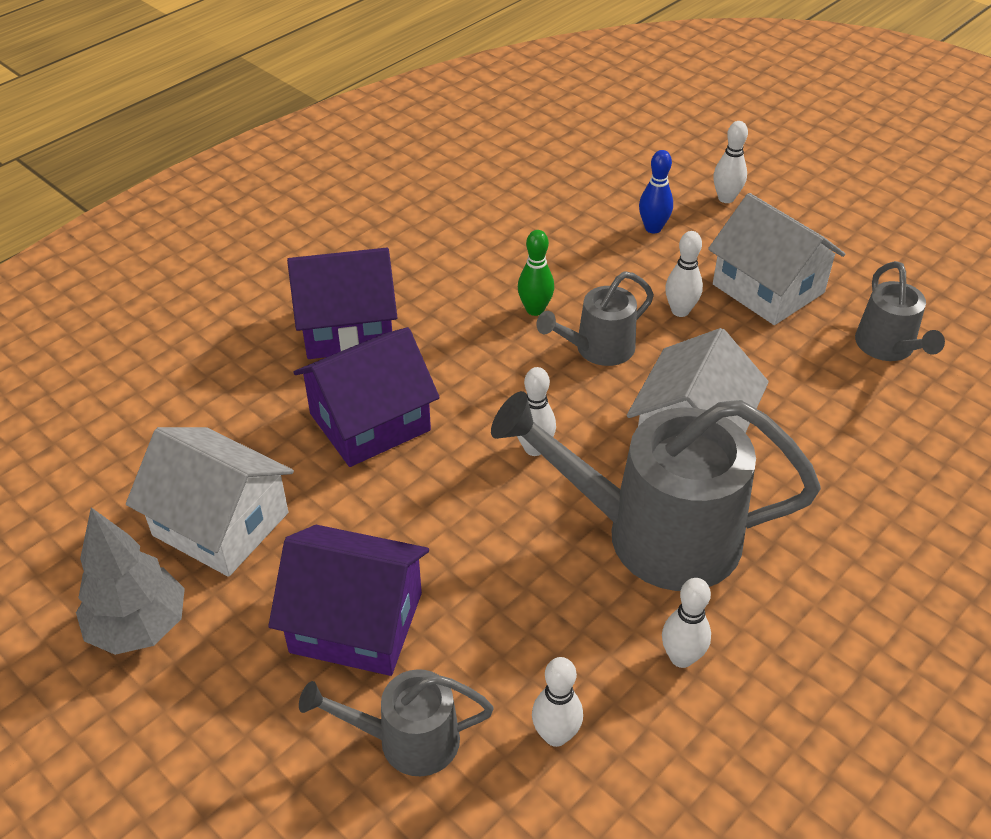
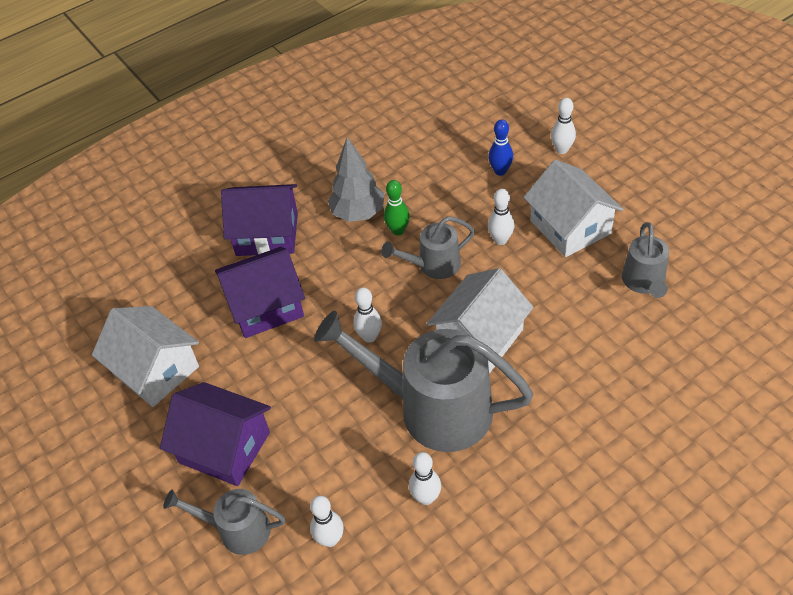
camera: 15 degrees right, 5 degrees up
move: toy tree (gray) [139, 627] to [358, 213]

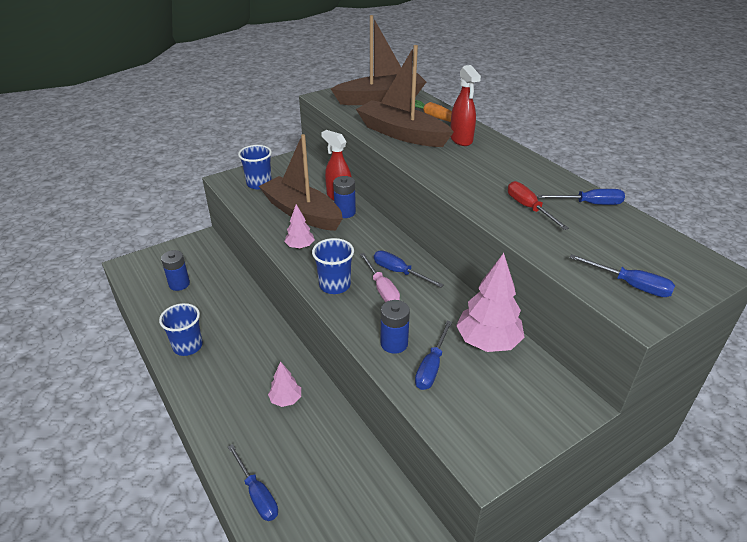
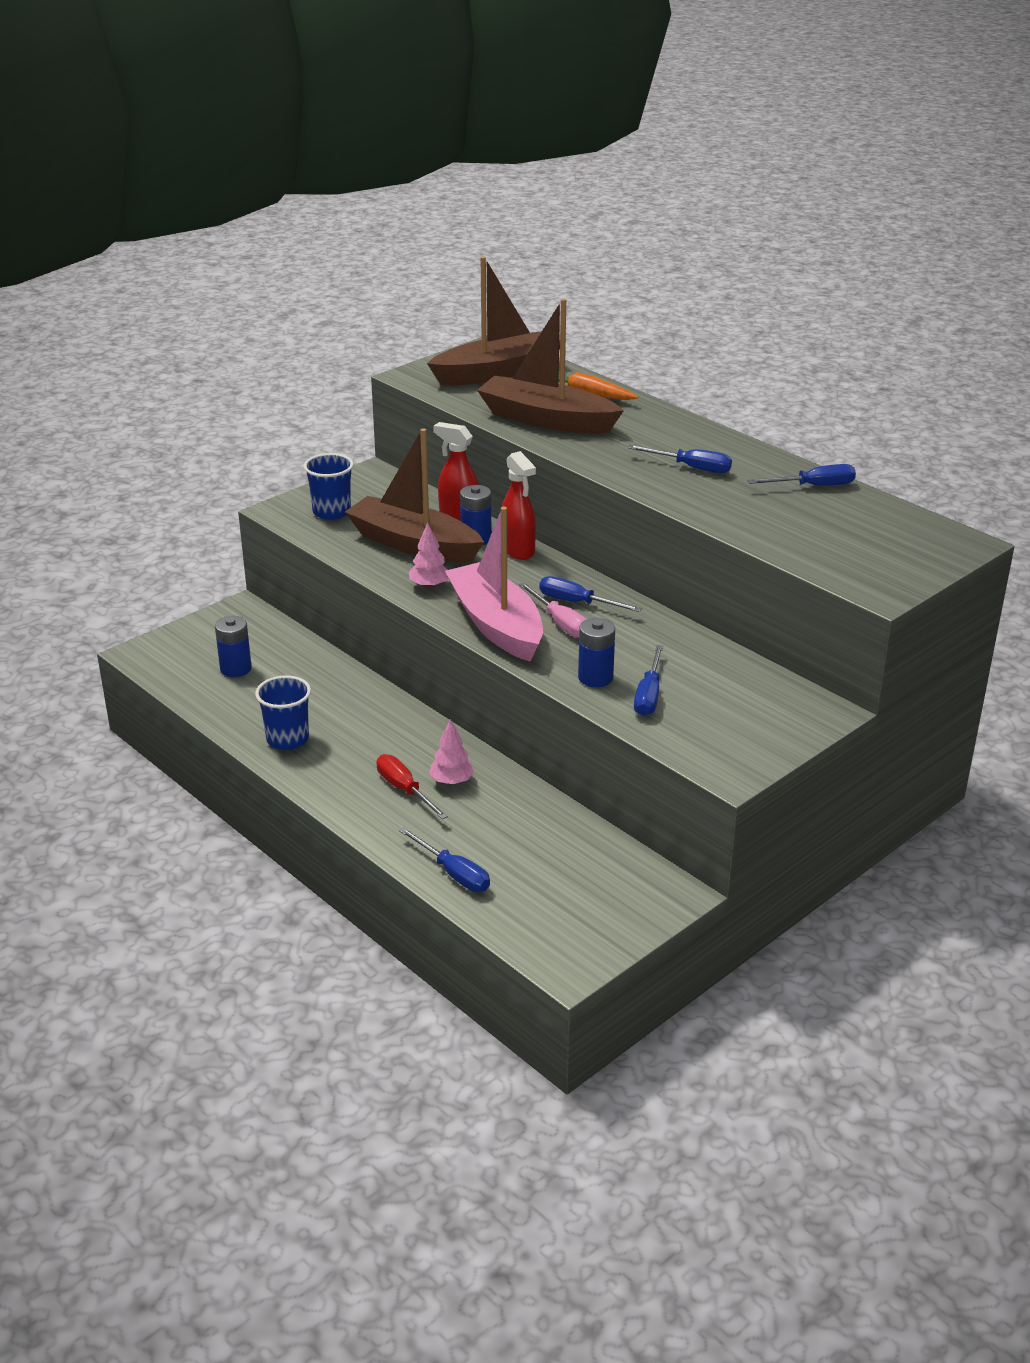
camera: 10 degrees left, 5 degrees down
delete: toy tree (pink) [488, 342]
move: spray bottle (red) [461, 140] to [518, 550]; screwdriver (red) [529, 208] to [404, 790]; screwdriver (blue) [630, 285] to [691, 468]
replace: beaker (blue) [334, 285] to toy boat (pink) [496, 625]

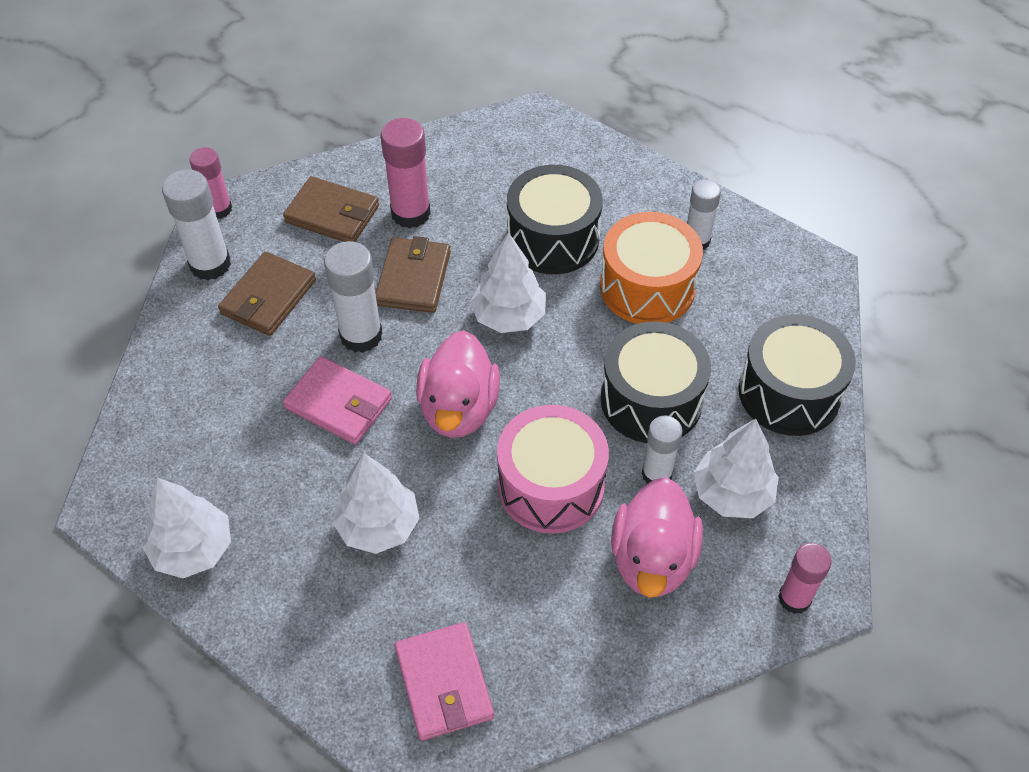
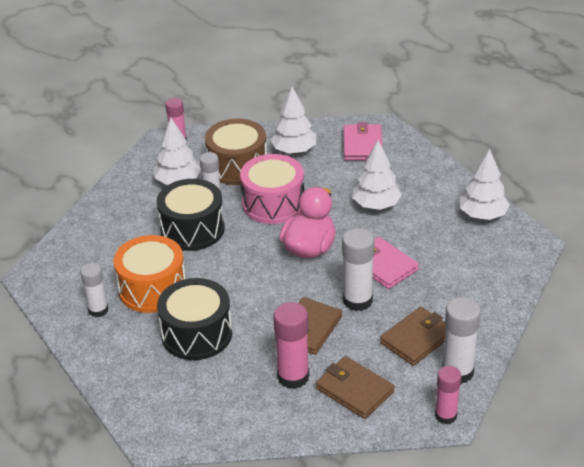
camera: 160 degrees left, 15 degrees down
delete: drum (black) [789, 392]
move: toy tree (snow-white) [508, 316] to [294, 151]
replace: toy duck (pink) [652, 559] to drum (russet) [237, 166]

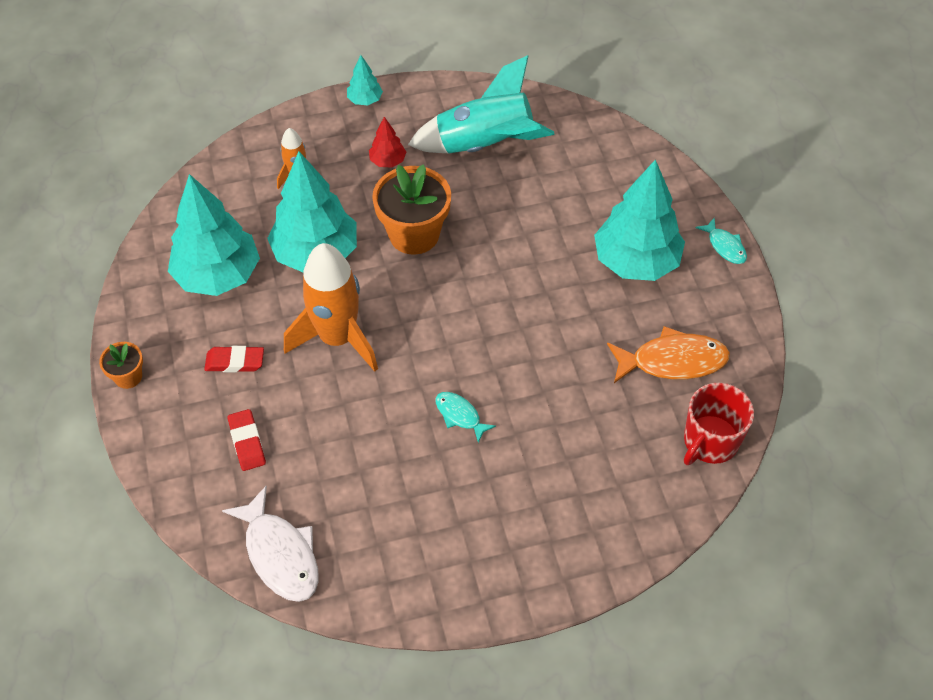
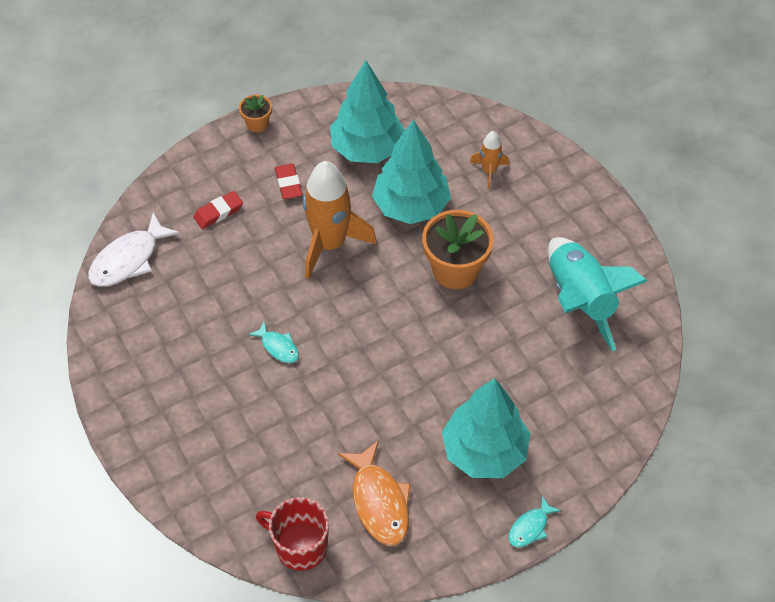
camera: 75 degrees right, 0 degrees up
delete: toy tree (turquoise) [365, 100]; toy tree (red) [387, 161]
rotate: toy fish (turquoise) [460, 415] = [278, 347] 105 degrees clockwise

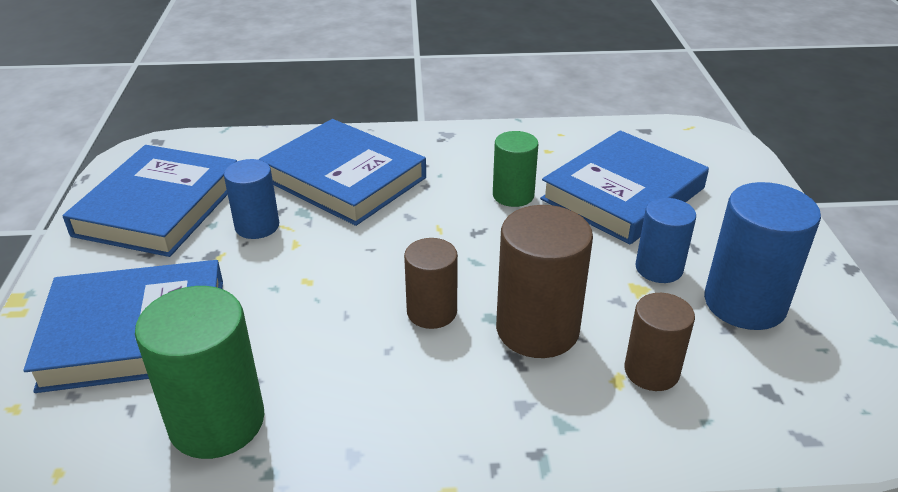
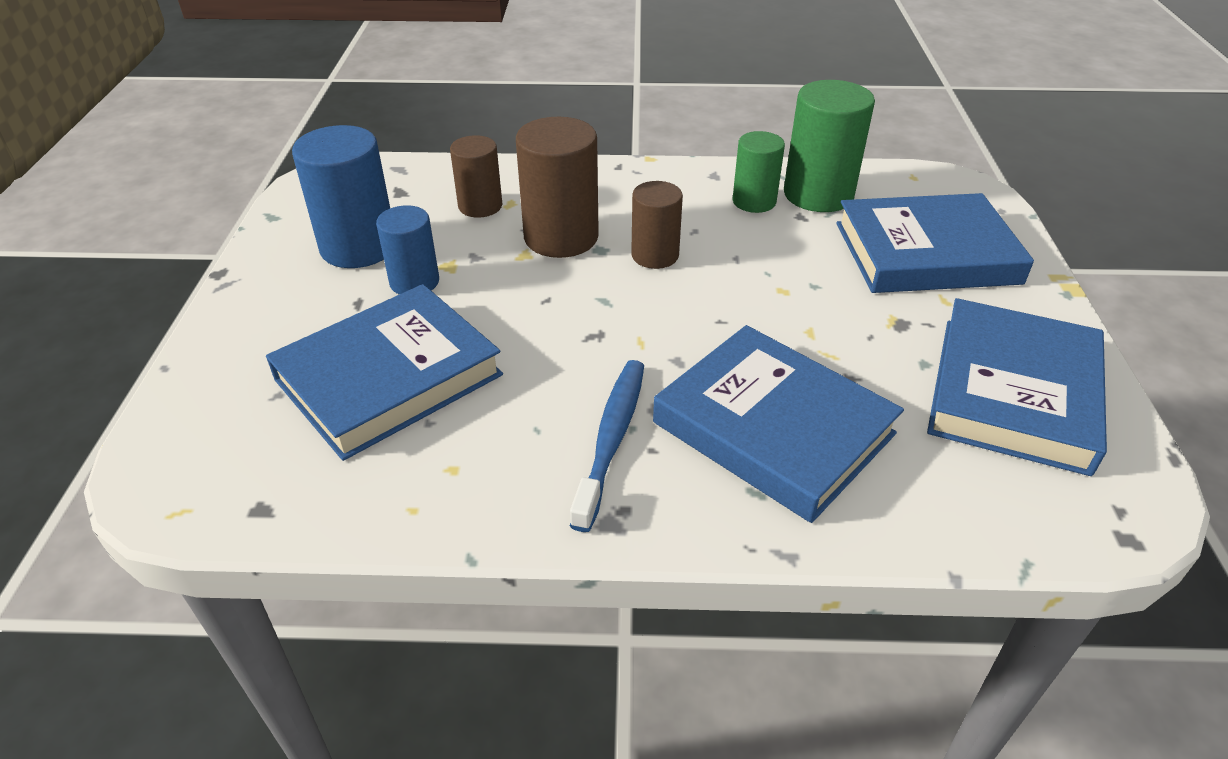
camera: 175 degrees left, 5 degrees up
delete: cylinder shape (blue) [257, 226]
insert: toothbrush (blue) [611, 439]
move: cylinder shape (emerald) [513, 195] to [754, 201]

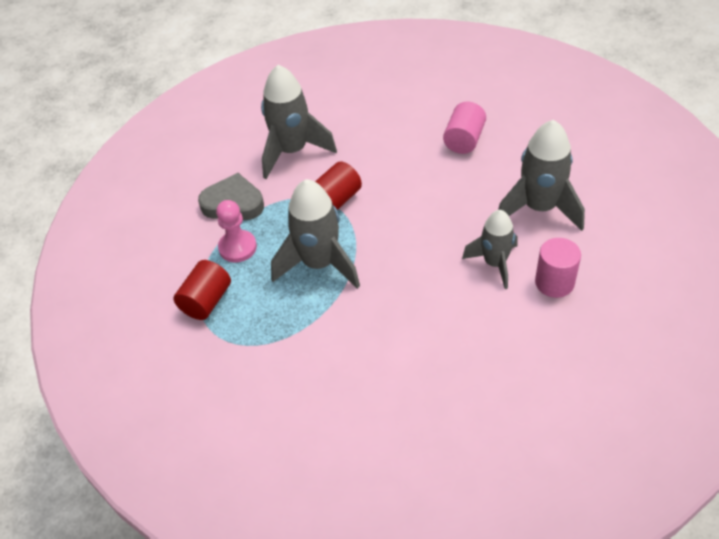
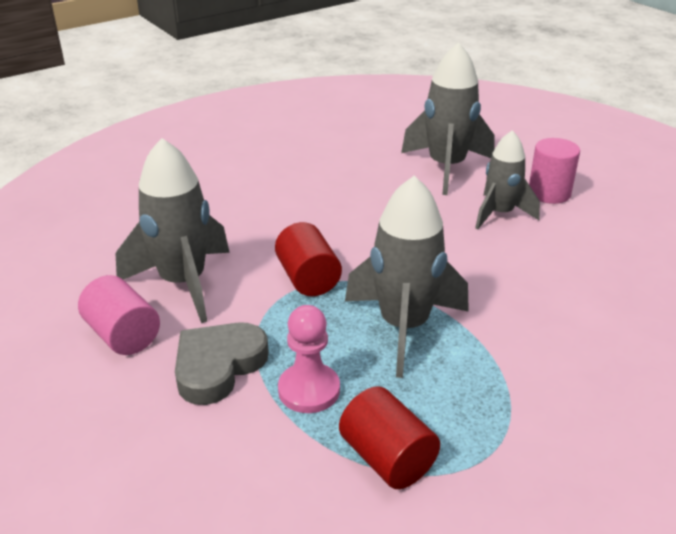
camera: 65 degrees left, 15 degrees down
move: cylinder shape (pink) [464, 140] to [123, 335]

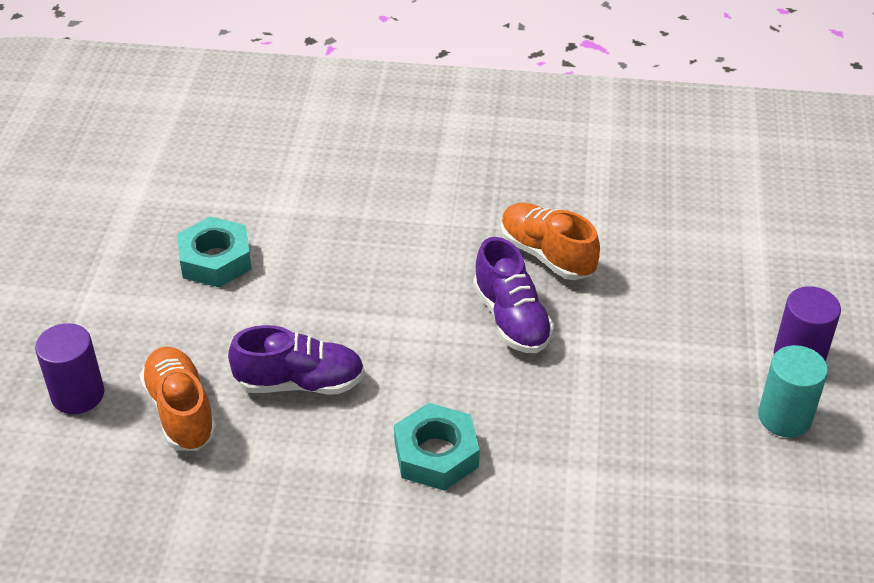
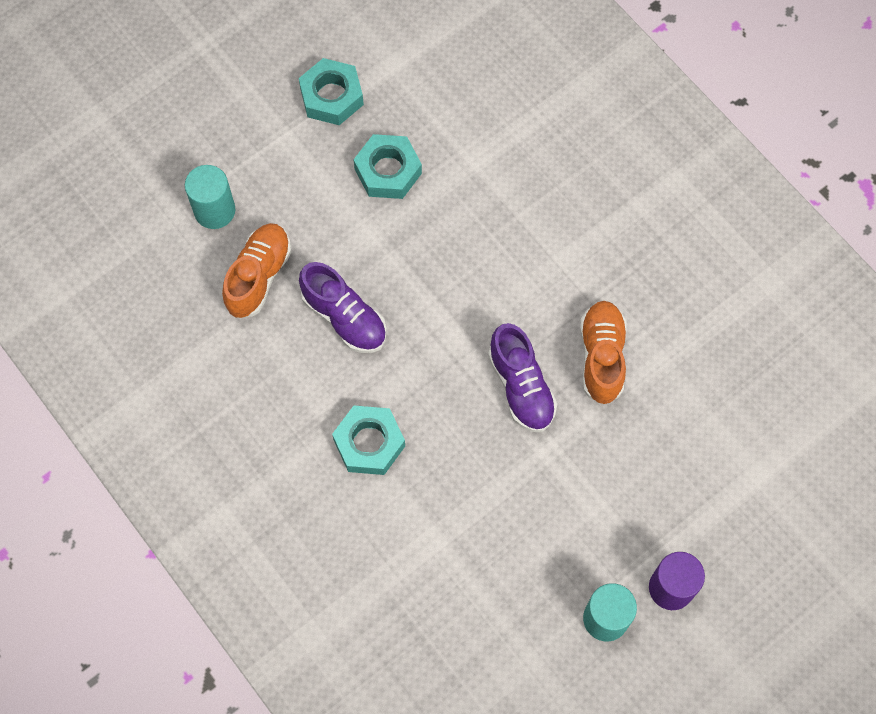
camera: 45 degrees right, 25 degrees up
insert: nut (turquoise) [331, 96]
recolor: cylinder shape (violet) [78, 394] to cylinder shape (turquoise) [214, 210]
rotate: sneaker (violet) [511, 319] = [521, 387] 45 degrees counterclockwise

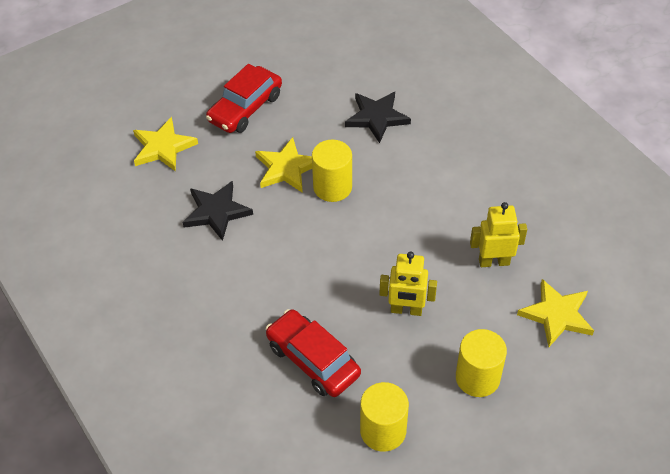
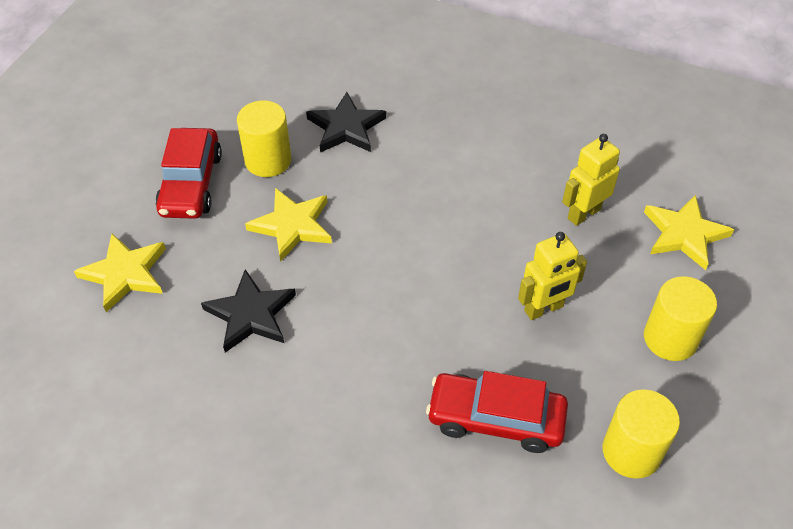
camera: 35 degrees left, 0 degrees up
move: cylinder shape (yellow) [332, 187] to [268, 160]

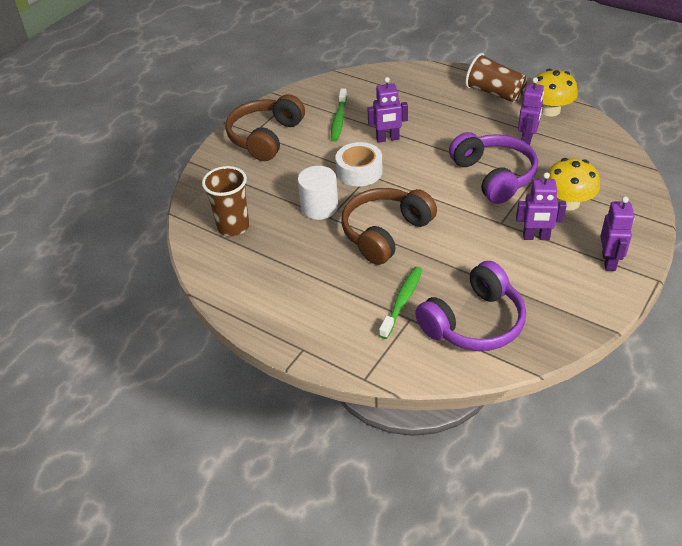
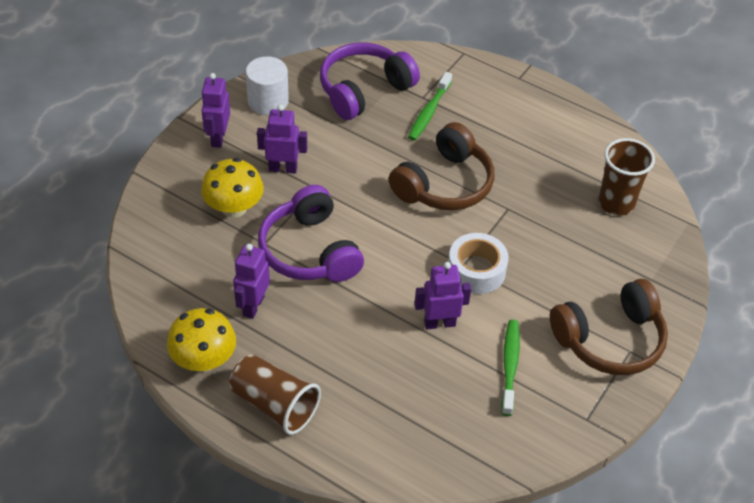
camera: 175 degrees right, 5 degrees up
move: cylinder shape (snow-white) [319, 207] to [268, 101]
rotate: over-ear headphones (russet) [265, 137] = [610, 340] 45 degrees clockwise

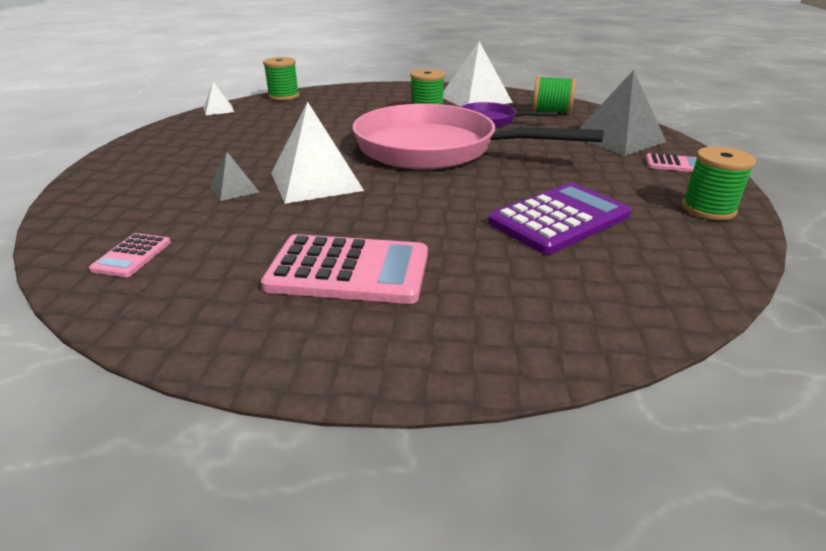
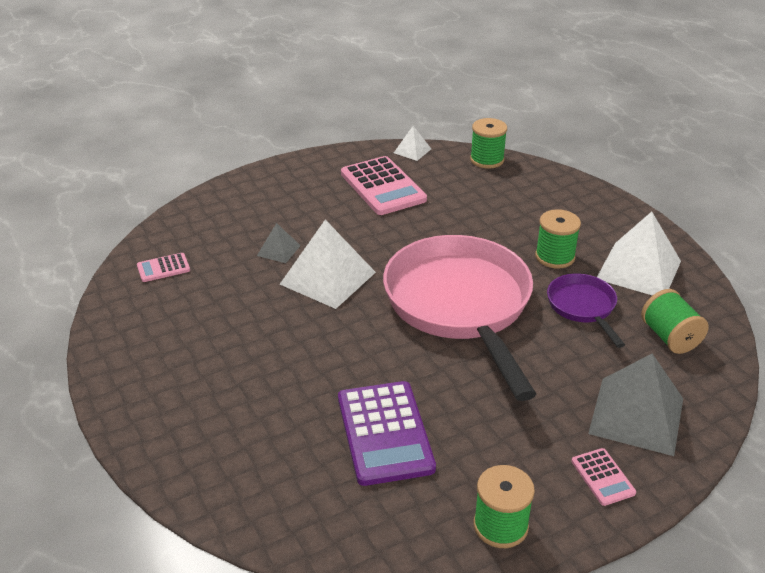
camera: 55 degrees right, 5 degrees up
move: adding machine (pink) [348, 271] to [382, 187]
rotate: adding machine (violet) [559, 219] = [384, 433] 60 degrees clockwise

